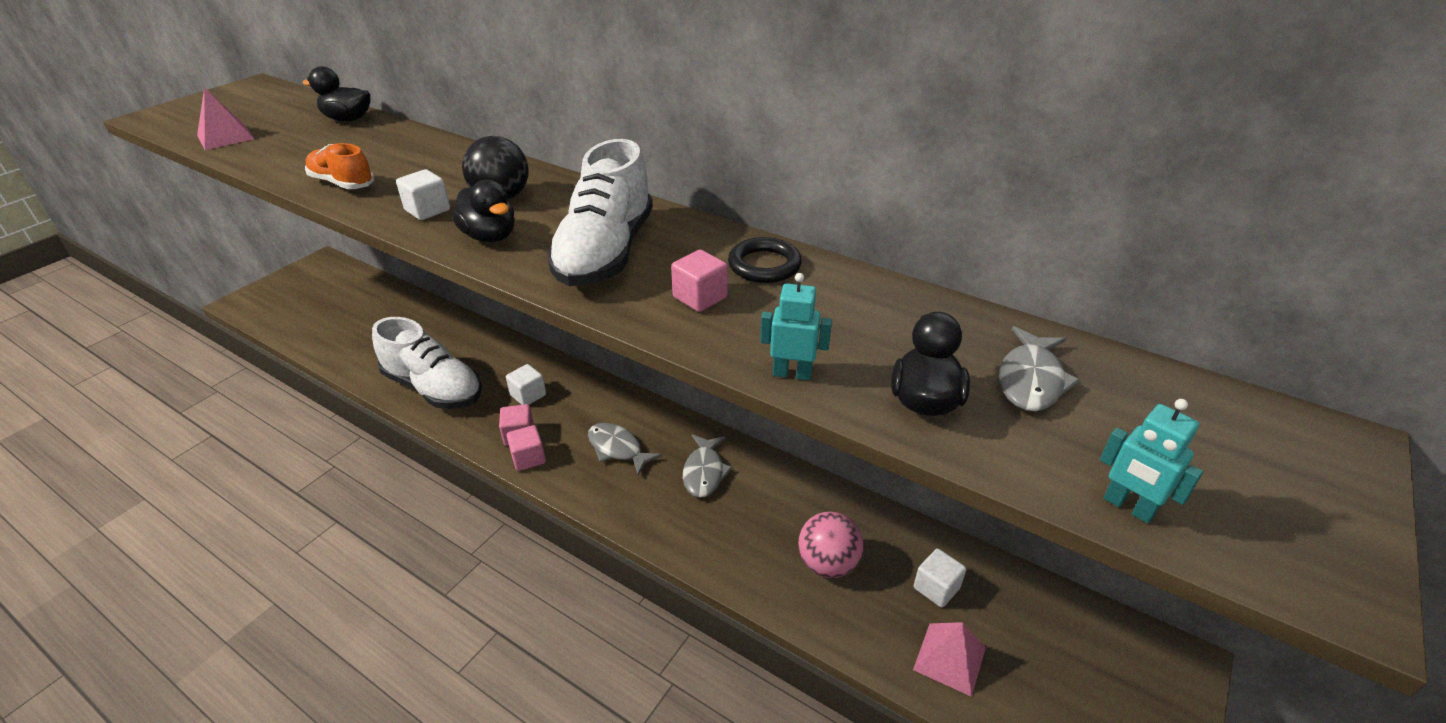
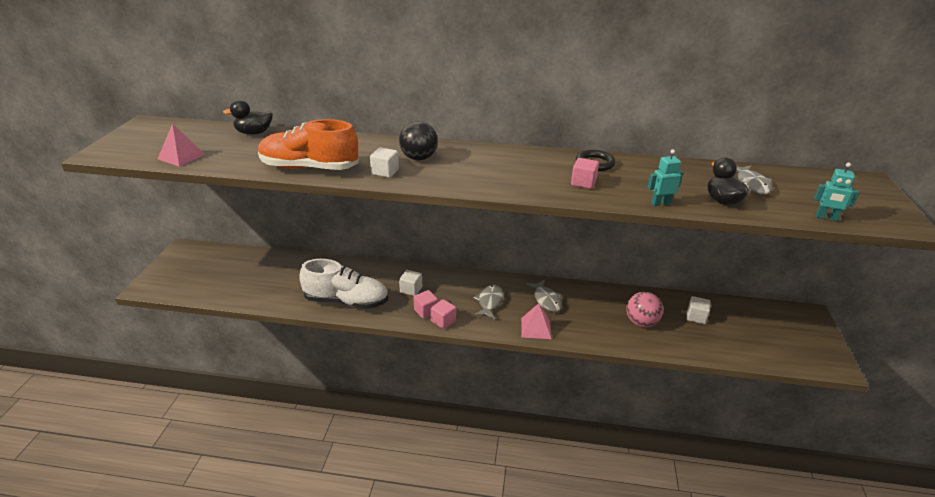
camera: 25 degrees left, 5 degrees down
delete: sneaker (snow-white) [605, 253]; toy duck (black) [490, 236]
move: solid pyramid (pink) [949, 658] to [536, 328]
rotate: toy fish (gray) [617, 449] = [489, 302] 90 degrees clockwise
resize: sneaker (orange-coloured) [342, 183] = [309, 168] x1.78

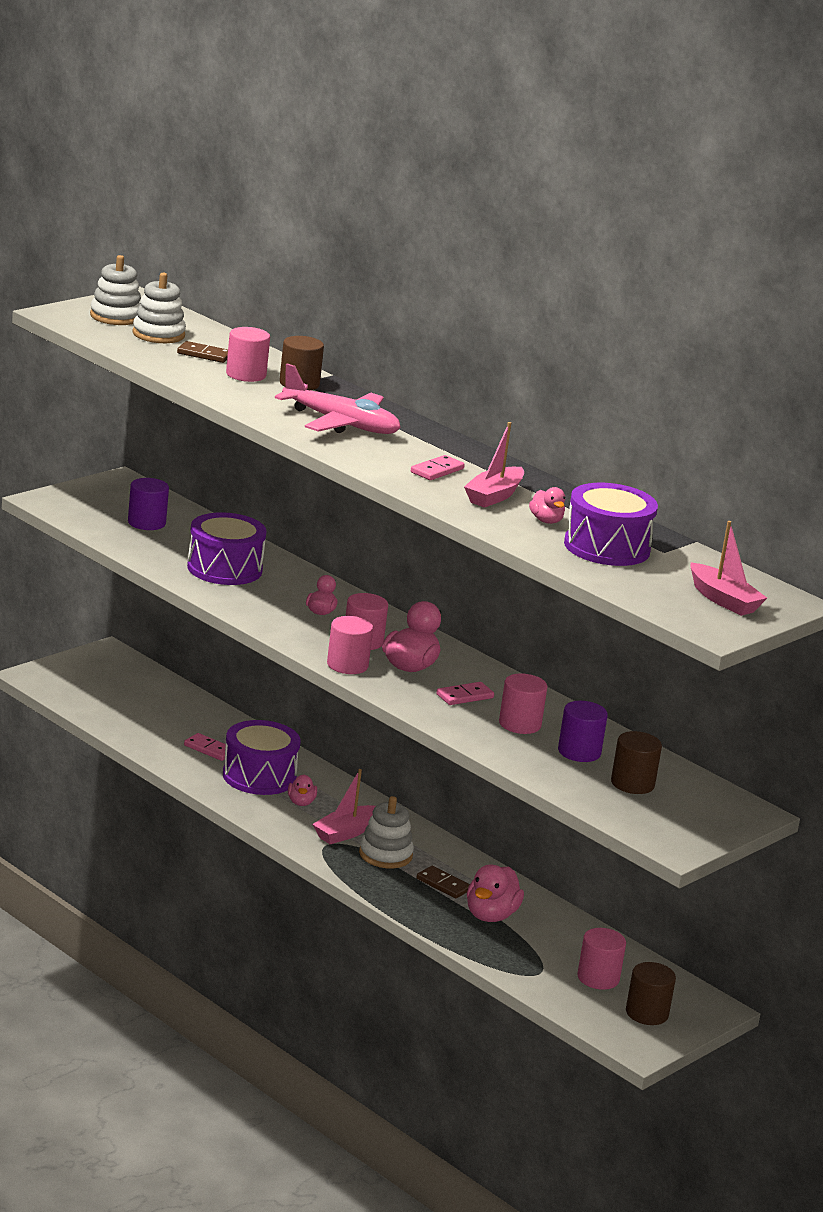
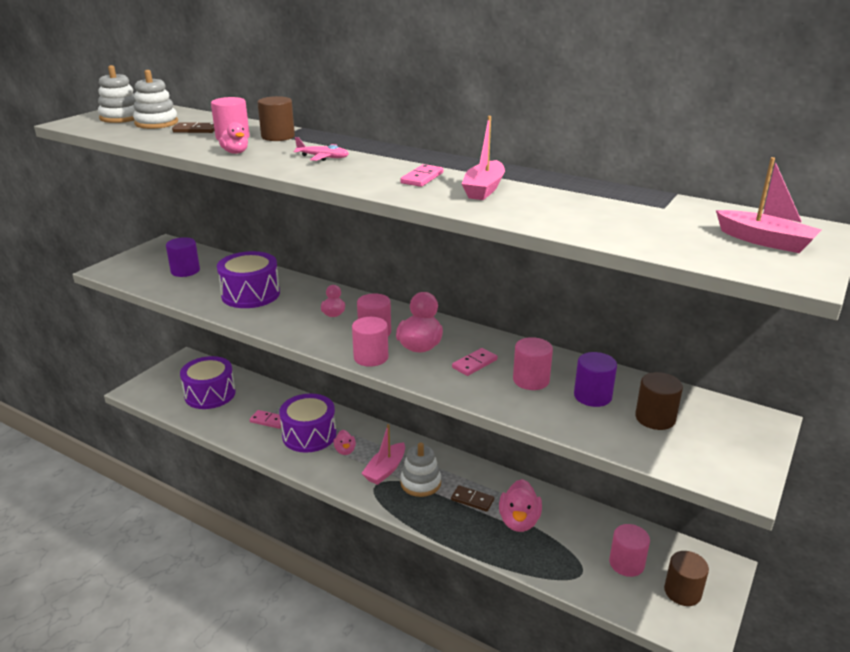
camera: 10 degrees left, 5 degrees up
move: drum (violet) [607, 547] to [210, 394]; toy duck (pink) [546, 521] to [235, 152]
resize: aeroplane (pink) [341, 423] = [323, 157] x0.48

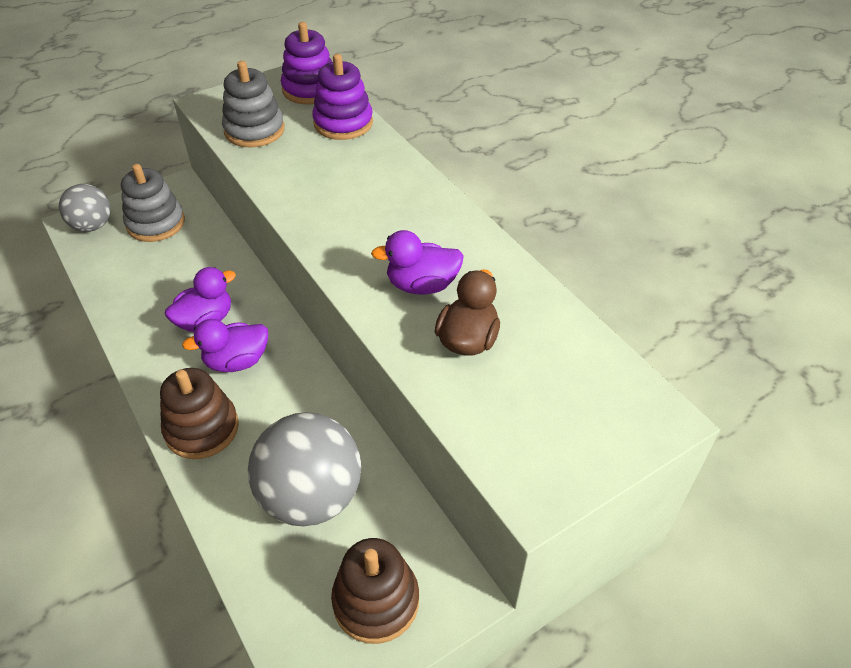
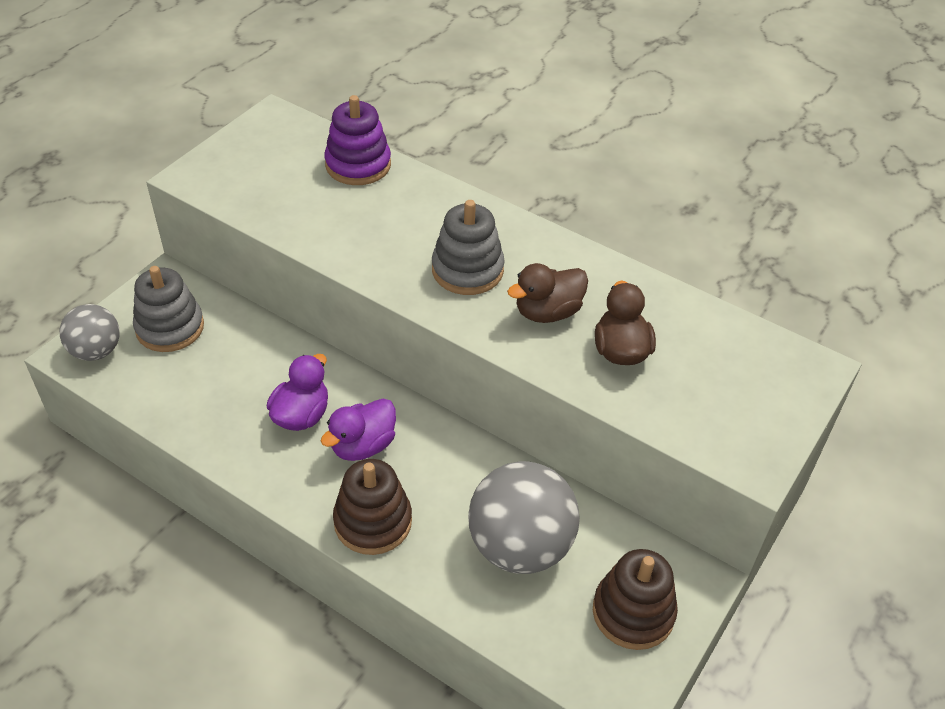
camera: 25 degrees left, 0 degrees up
delete: ring stacker (violet) [310, 89]
move: ring stacker (gray) [254, 130] to [467, 270]
recolor: toy duck (violet) [422, 285] to toy duck (russet) [547, 312]

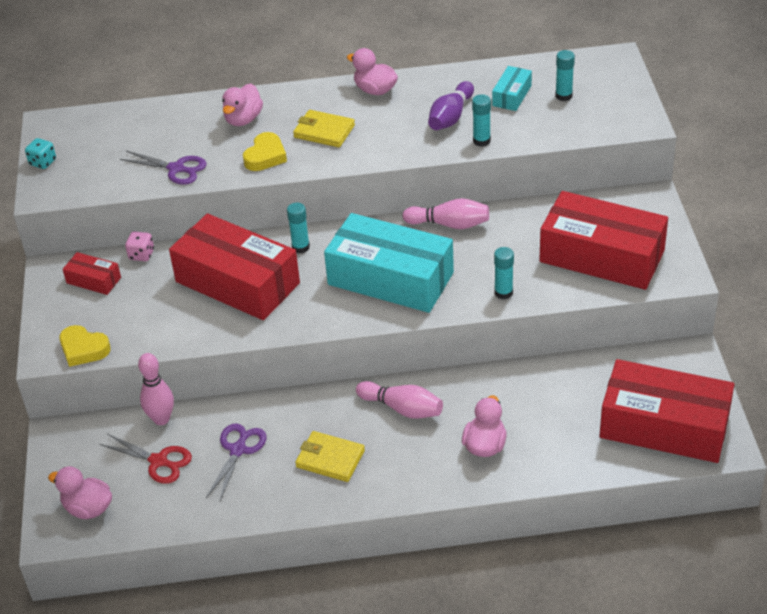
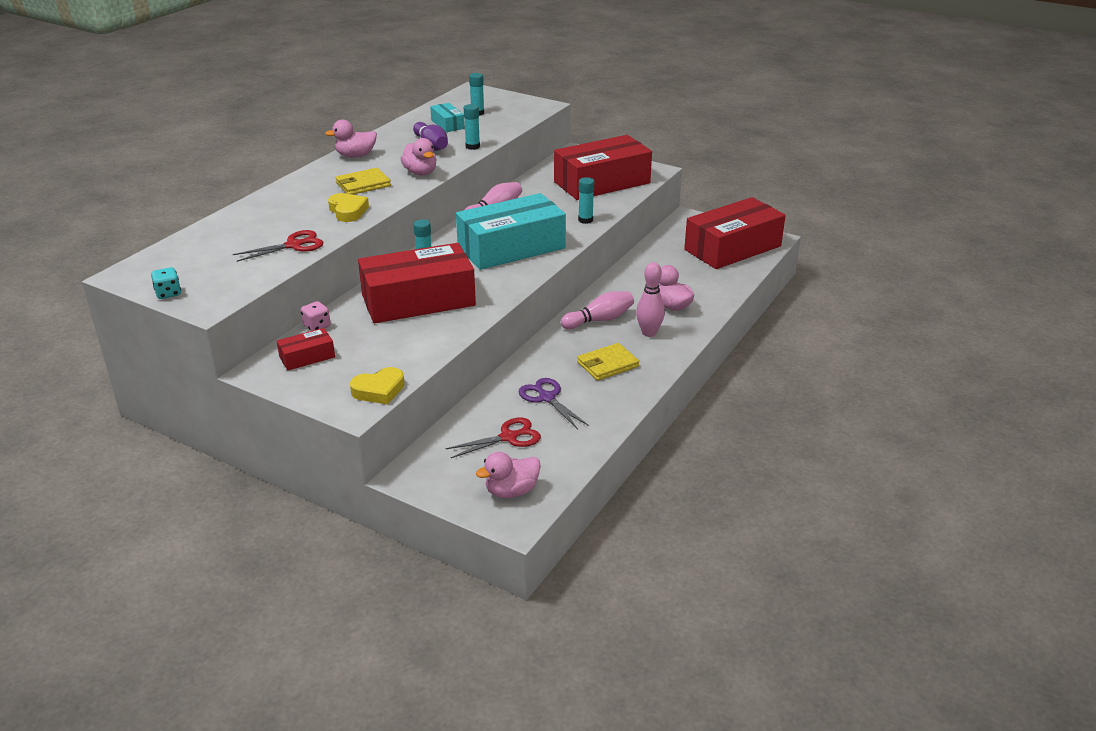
camera: 55 degrees left, 10 degrees down
move: toy duck (pink) [243, 119] to [420, 173]; skittle (pink) [161, 419] to [649, 333]
recolor: shears (violet) [176, 169] to shears (red) [294, 245]

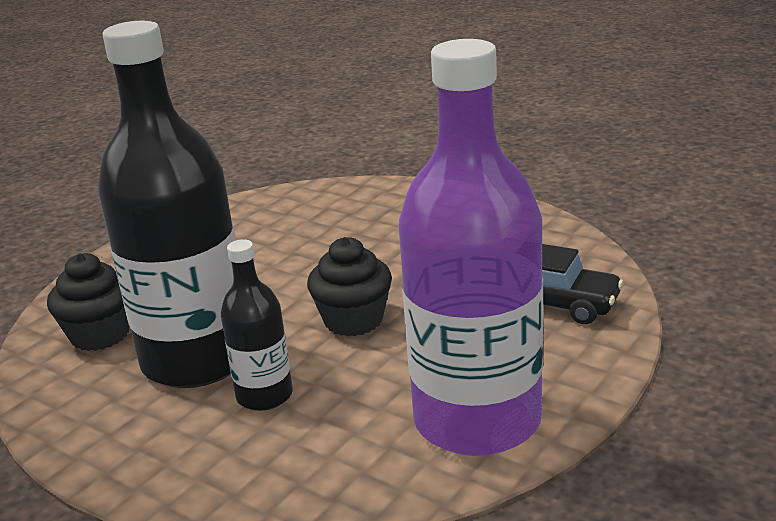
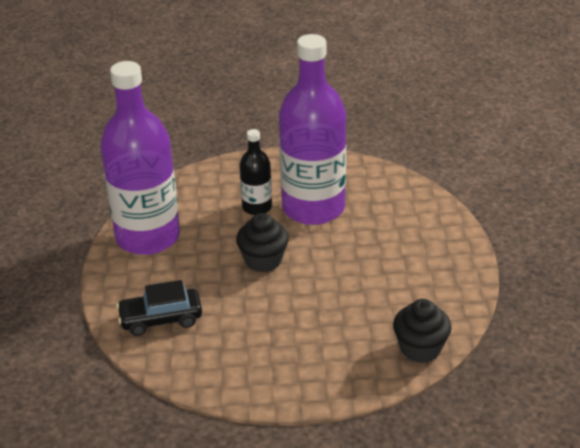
camera: 140 degrees right, 10 degrees up
move: cupcake (black) [100, 335] to [420, 348]
recolor: drink bottle (black) [197, 360] to drink bottle (violet) [313, 208]

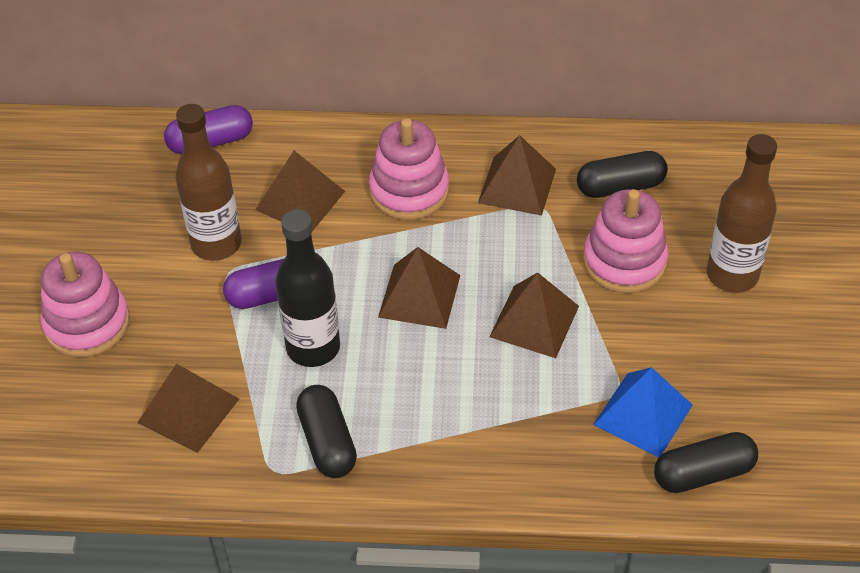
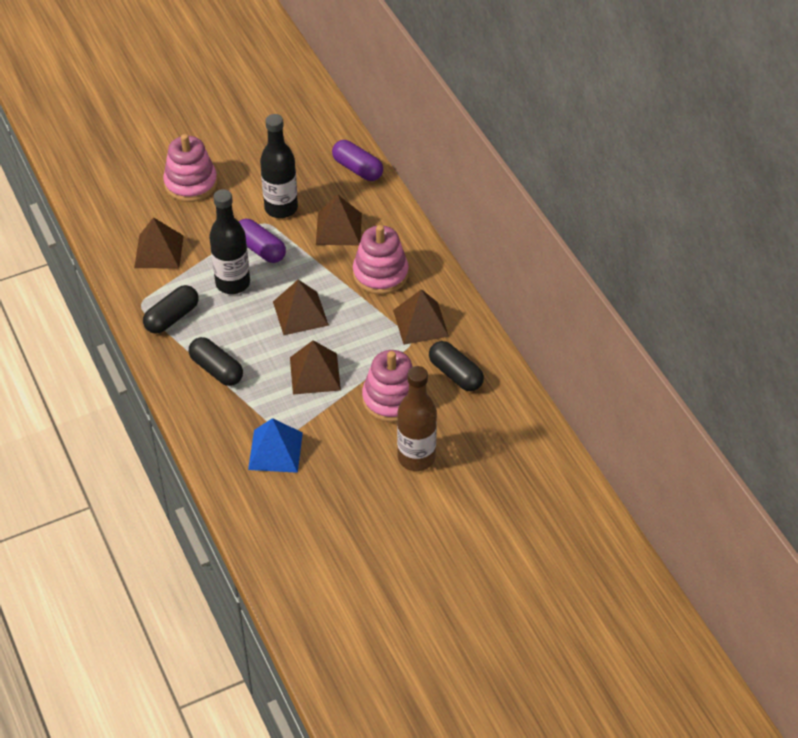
camera: 60 degrees right, 0 degrees up
move: capsule (black) [703, 473] to [216, 369]
recolor: drink bottle (russet) [216, 244] to drink bottle (black) [281, 208]

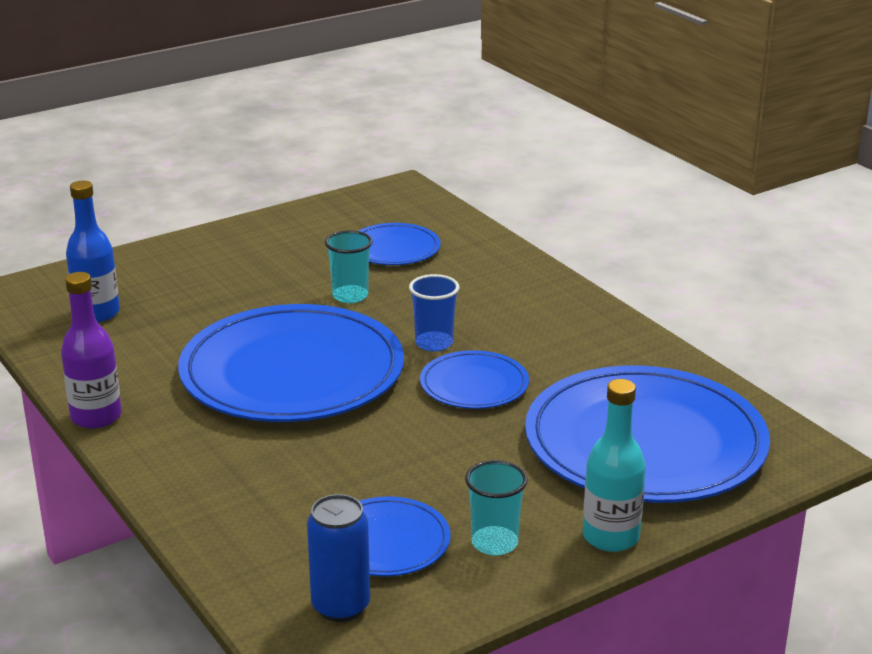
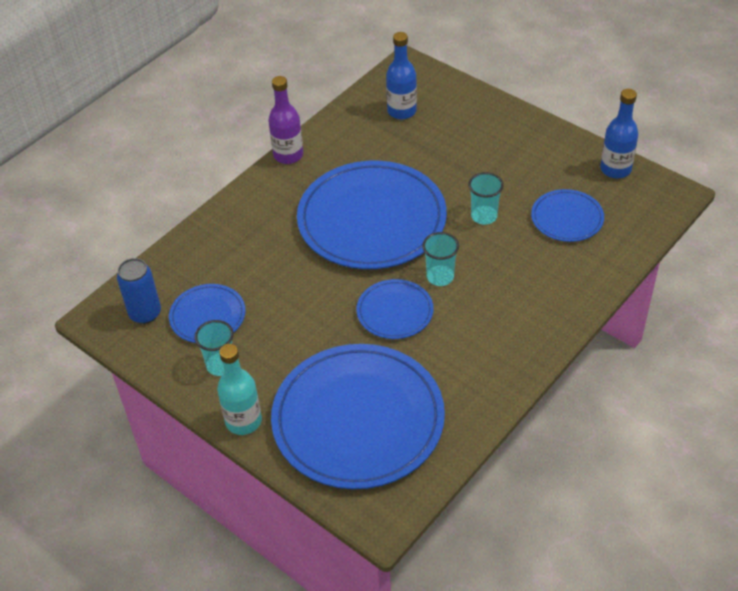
camera: 75 degrees right, 20 degrees up
insert: drink bottle (blue) [615, 169]
recolor: beaker (blue) [434, 343] to beaker (turquoise) [440, 277]

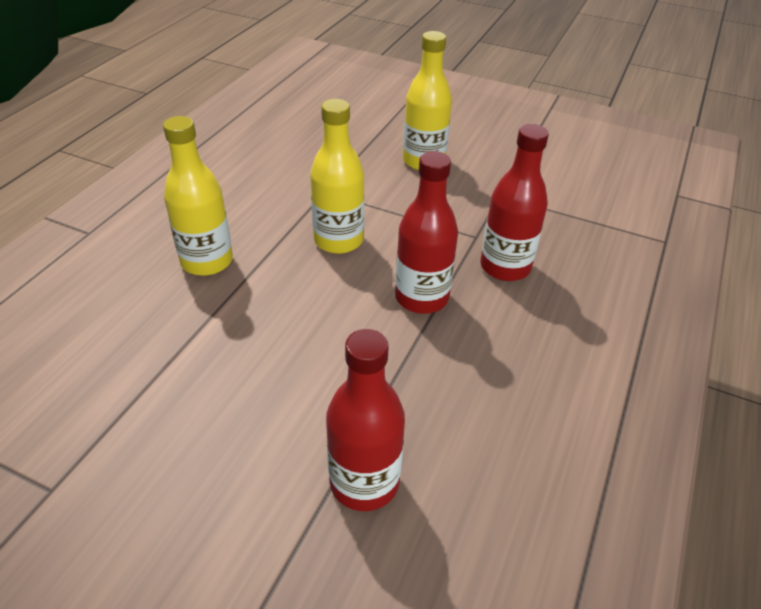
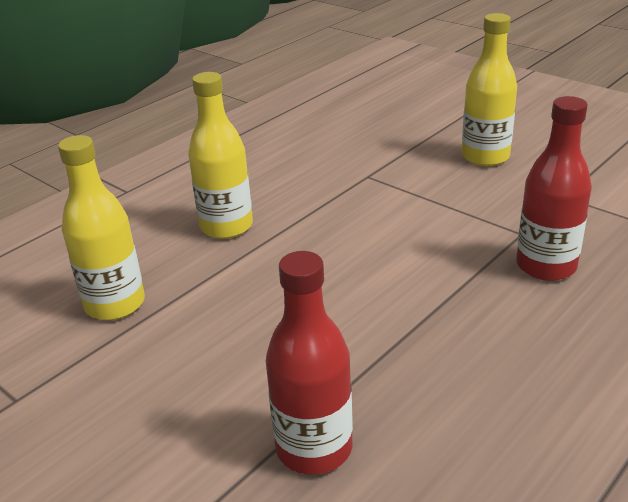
camera: 20 degrees right, 10 degrees down
delete: drink bottle (red) [421, 298]
move: drink bottle (yellow) [338, 240] to [115, 304]

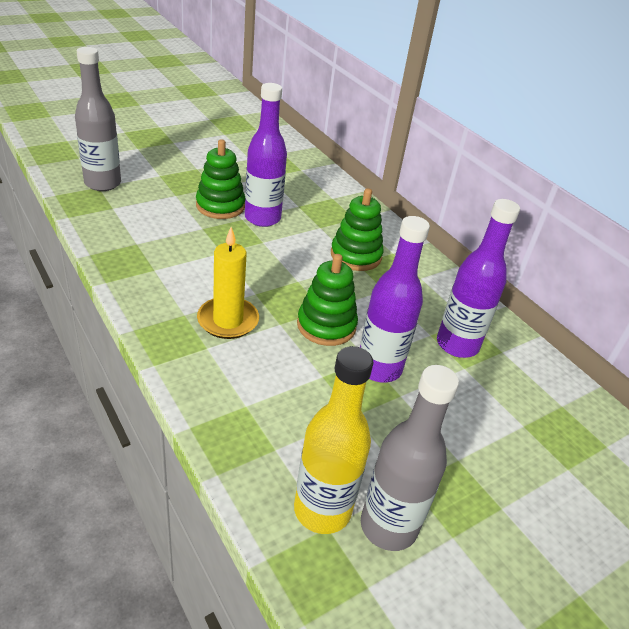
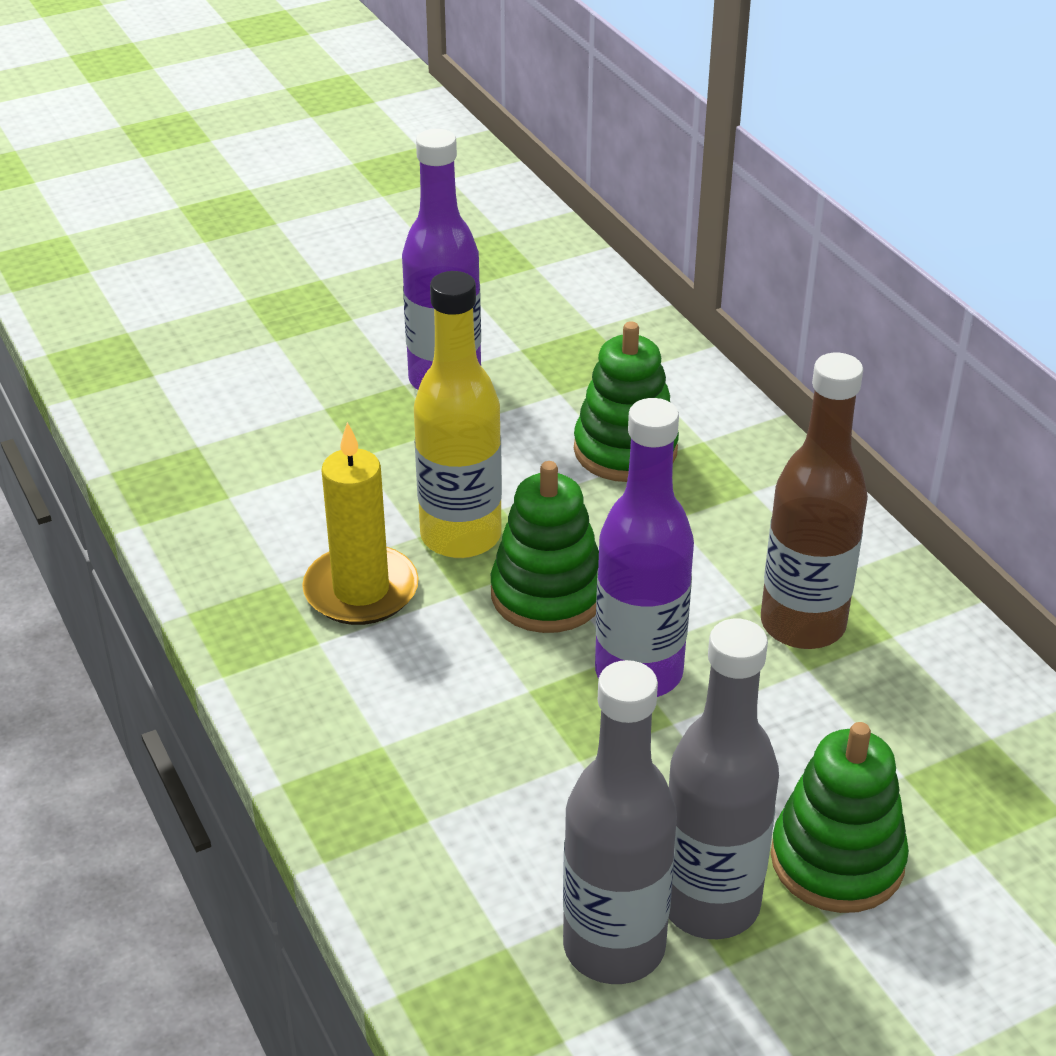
camera: 10 degrees right, 0 degrees up
move: drink bottle (gray) [103, 183] to [710, 903]; ring stacker (emerald) [220, 206] to [837, 860]; drink bottle (yellow) [322, 510] to [461, 536]
recolor: drink bottle (violet) [457, 345] to drink bottle (russet) [802, 624]

